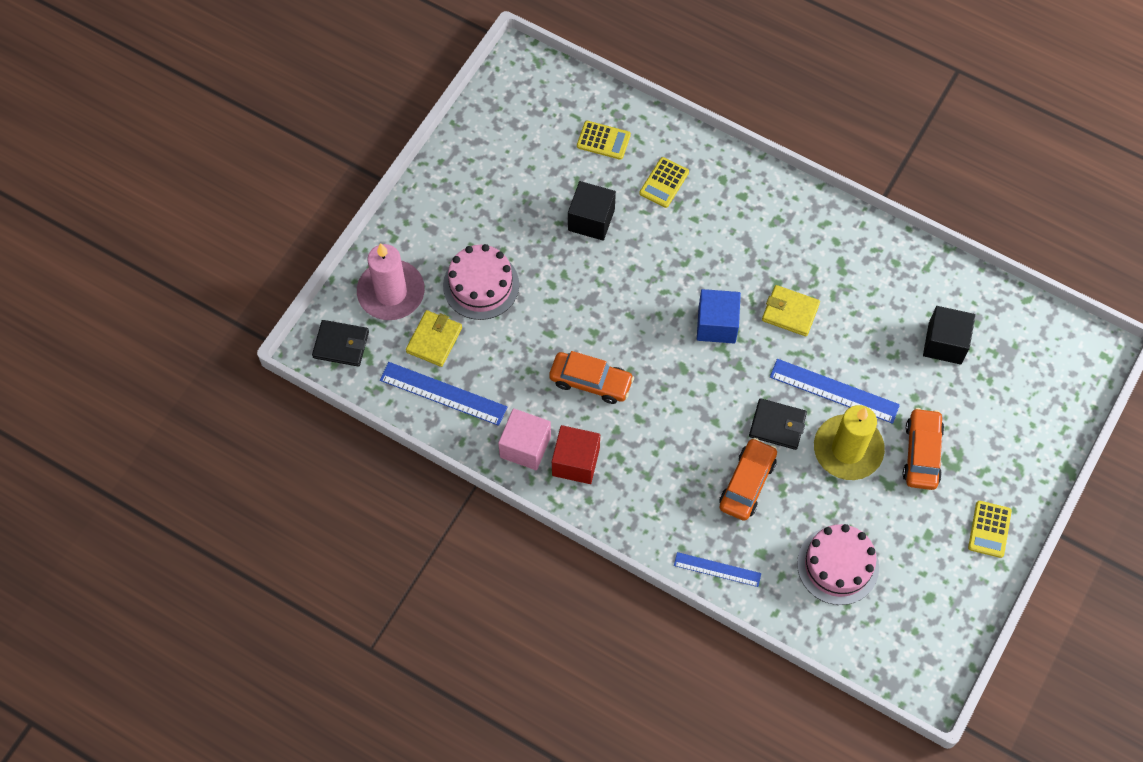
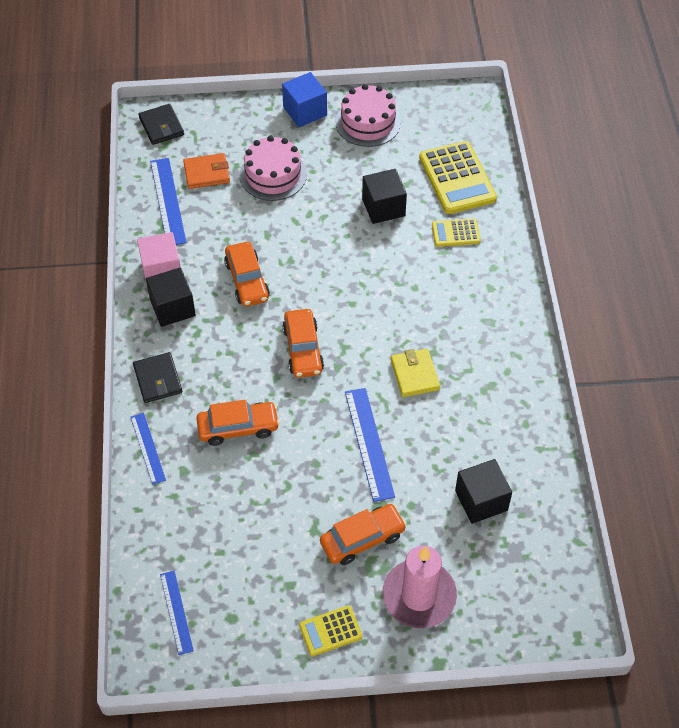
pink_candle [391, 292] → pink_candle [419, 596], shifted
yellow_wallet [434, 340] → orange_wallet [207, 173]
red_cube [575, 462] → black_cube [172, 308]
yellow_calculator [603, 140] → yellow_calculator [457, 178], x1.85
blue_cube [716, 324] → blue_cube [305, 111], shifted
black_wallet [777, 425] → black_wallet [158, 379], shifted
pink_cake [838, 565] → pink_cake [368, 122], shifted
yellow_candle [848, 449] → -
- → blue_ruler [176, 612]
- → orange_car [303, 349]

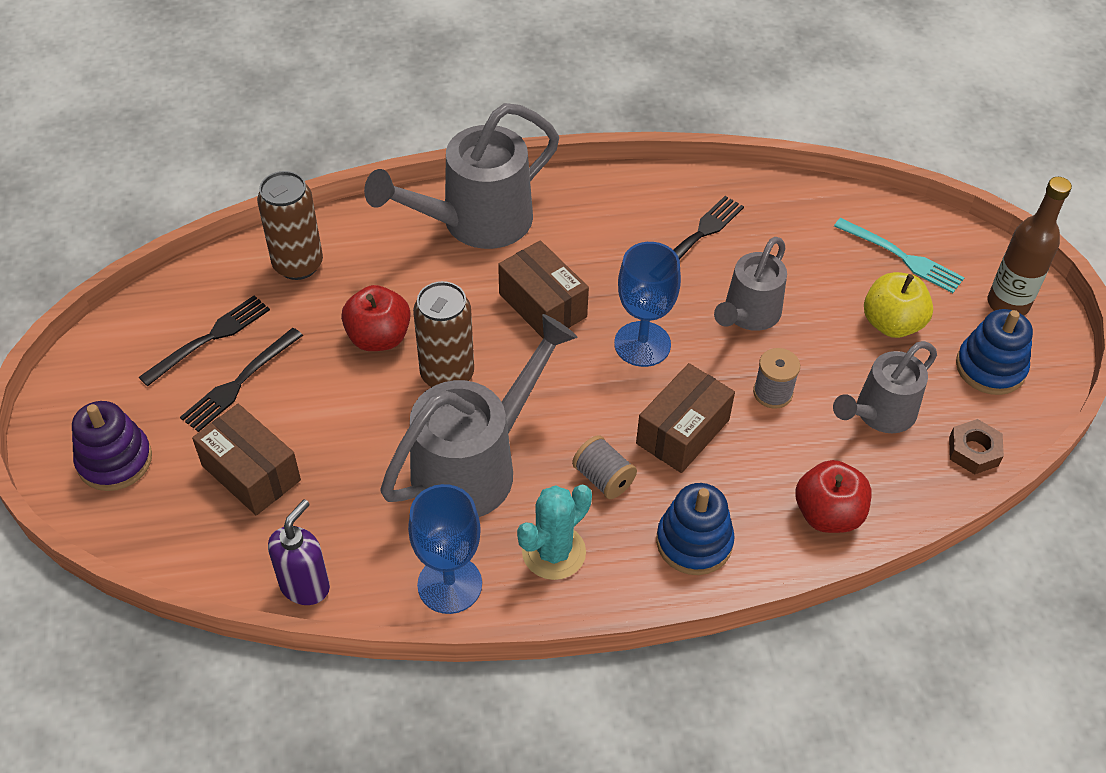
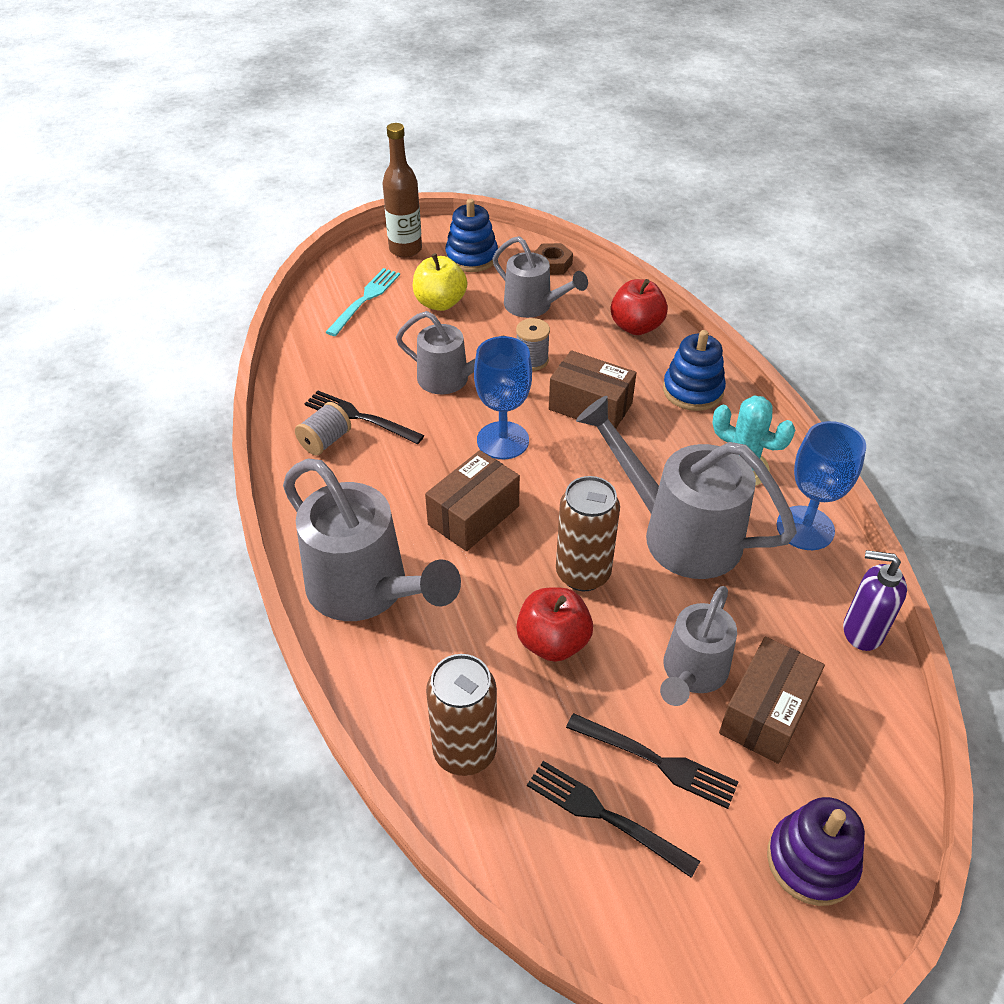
grey_spool [603, 478] → grey_spool [325, 441], shifted
- → grey_watering_can [692, 673]

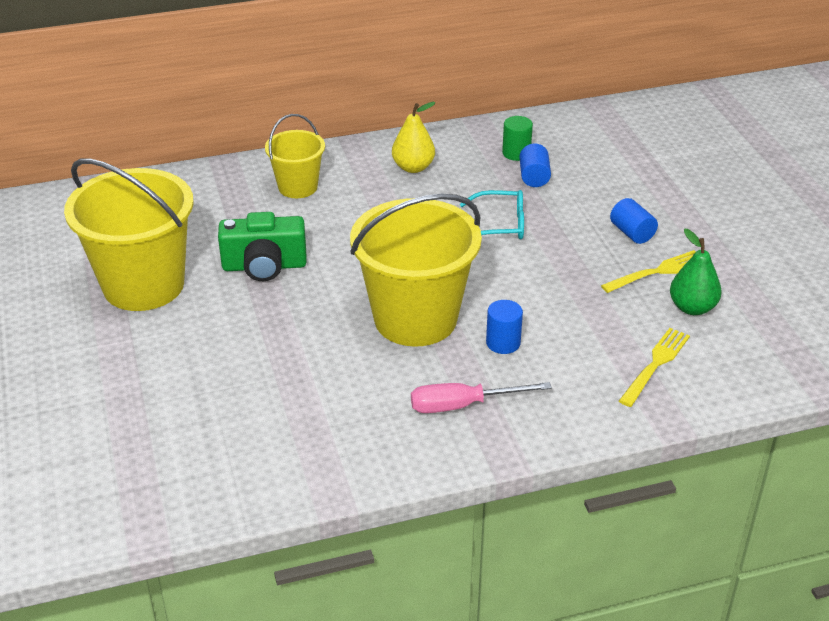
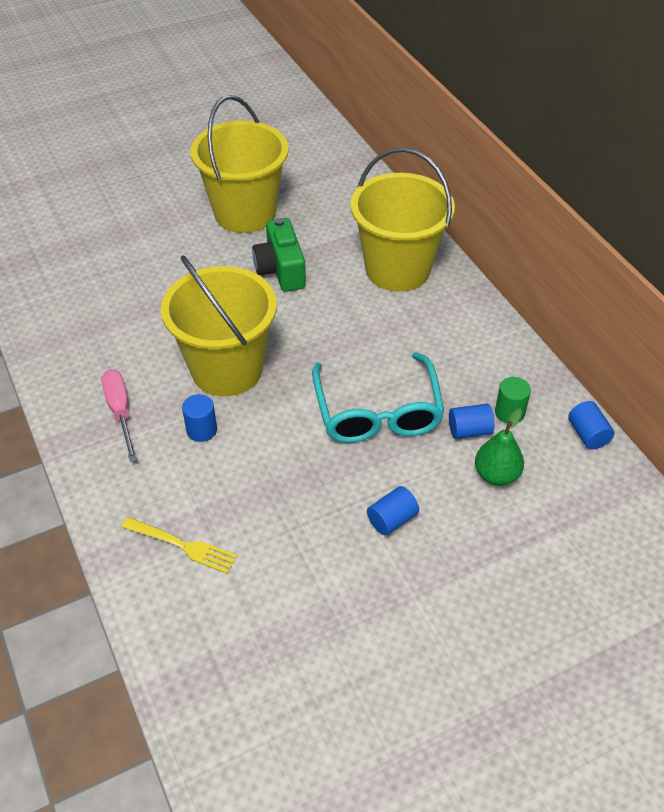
yellow_bucket [298, 187] → yellow_bucket [397, 269], x1.85
yellow_pear [413, 167] → -
turquoise_glasses [499, 225] → turquoise_glasses [377, 411], x1.74
yellow_fork [657, 272] → -
green_pear [692, 308] → green_pear [496, 475], shifted
- → blue_cylinder [587, 434]

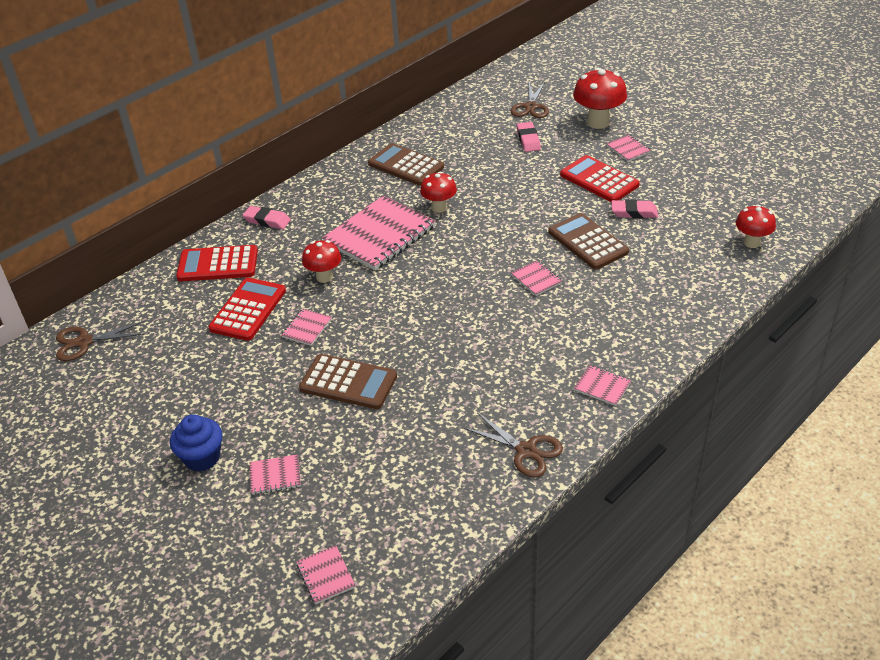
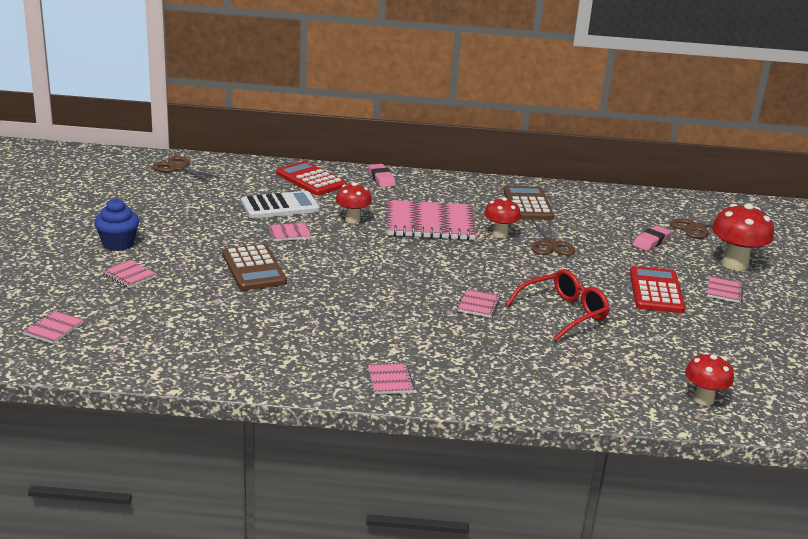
red_calculator [248, 310] → white_calculator [280, 206]
brown_scissors [526, 451] → brown_scissors [550, 245], shifted
brown_calculator [588, 242] → red_glasses [564, 313]
pink_eraser [634, 212] → -

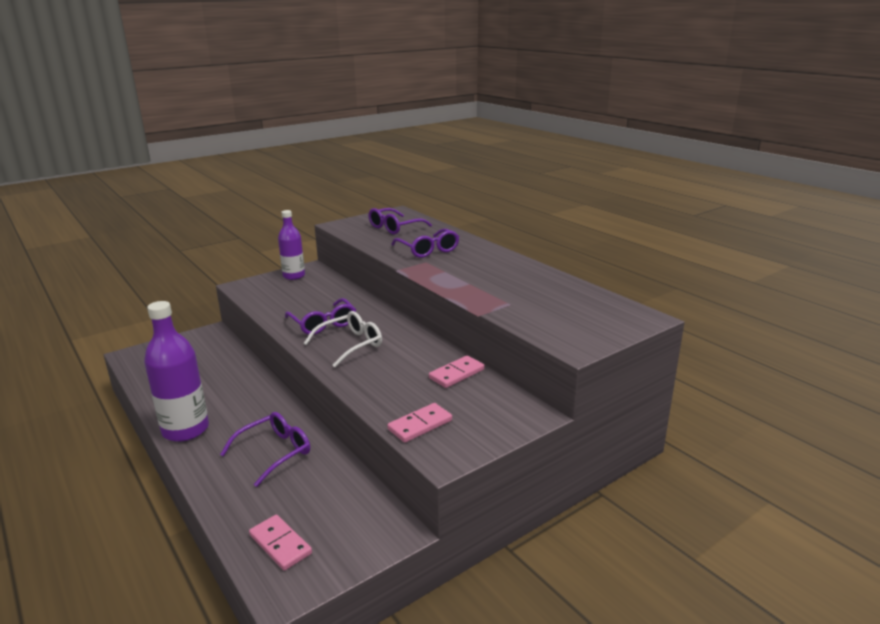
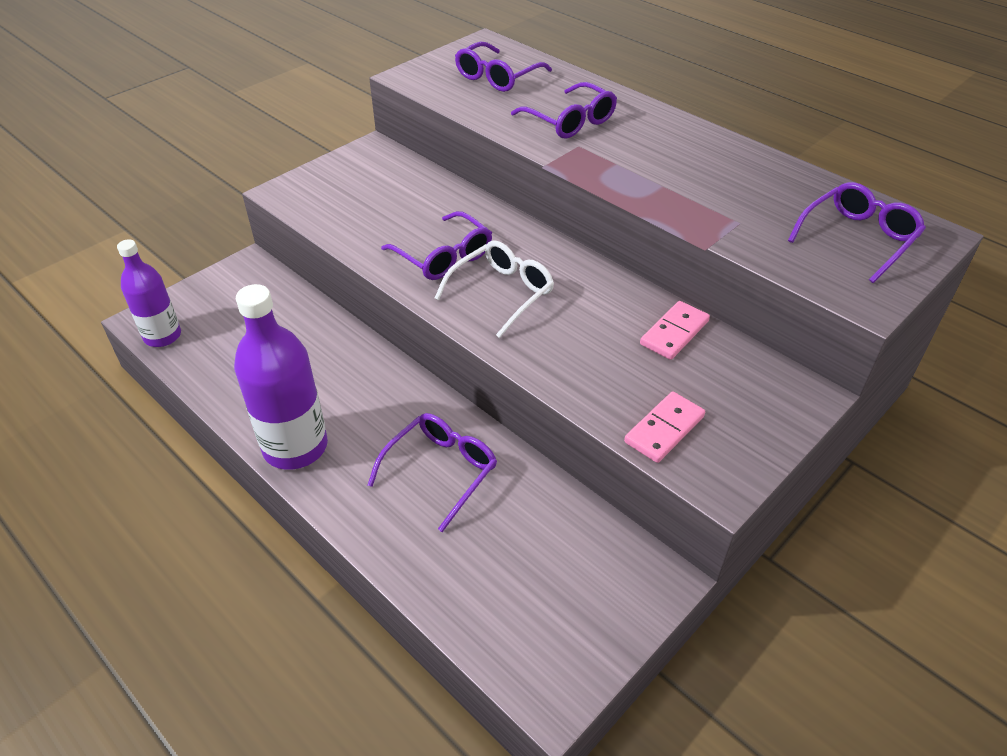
pink_domino [280, 544] → -
purple_bottle [294, 276] → purple_bottle [162, 336], shifted
- → purple_glasses [858, 238]

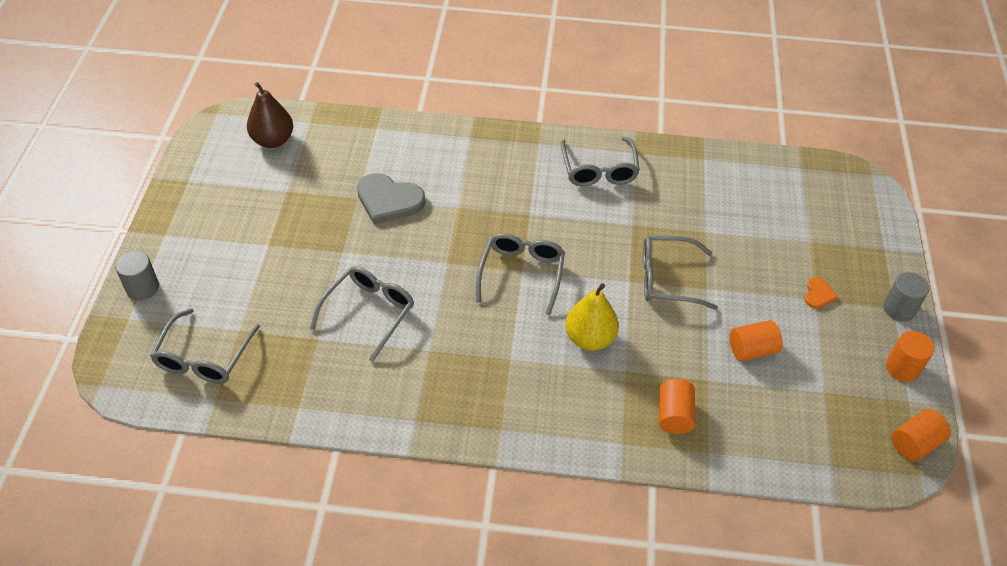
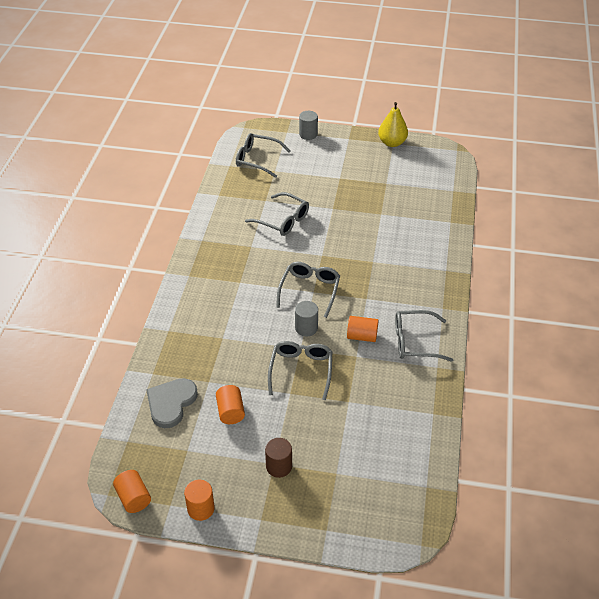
brown_pear [273, 140] → -
grey_heart [389, 200] → grey_heart [171, 403], shifted
grey_glasses [521, 274] → grey_glasses [309, 291], 90 degrees counterclockwise
yellow_pear [590, 338] → yellow_pear [392, 143], shifted
orange_cylinder [674, 415] → orange_cylinder [362, 336], shifted
orange_heart [818, 294] → brown_cylinder [279, 466]
grey_cylinder [899, 309] → grey_cylinder [306, 328], shifted

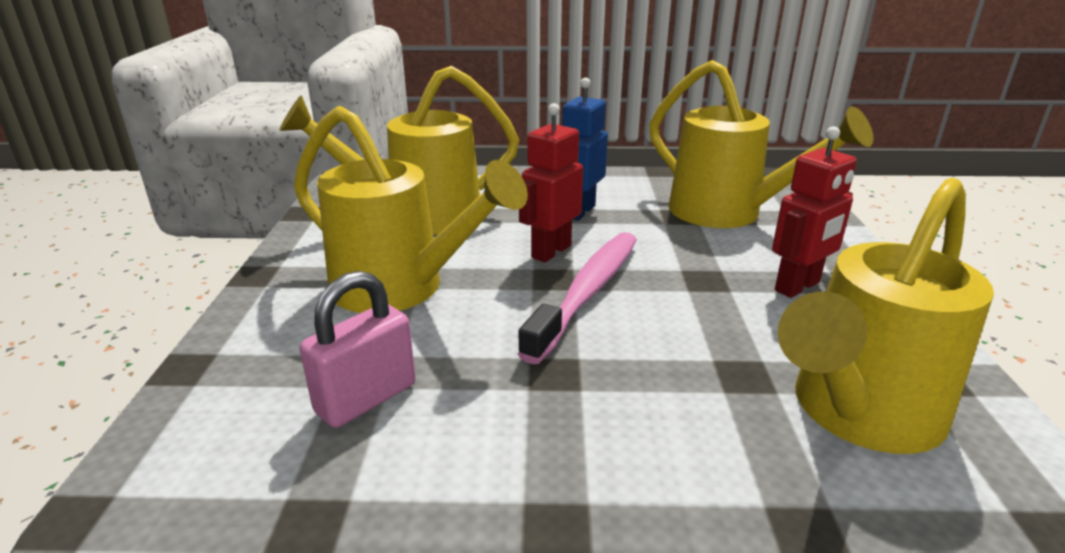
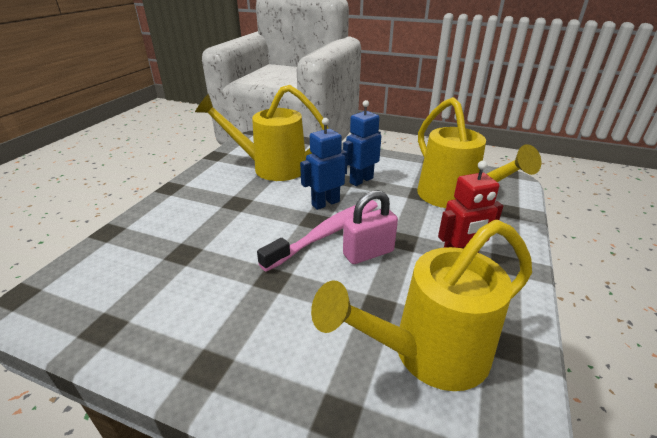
yellow_watering_can [399, 289] → -
pink_padlock [366, 398] → pink_padlock [368, 253], shifted
red_robot [550, 251] → blue_robot [325, 203]

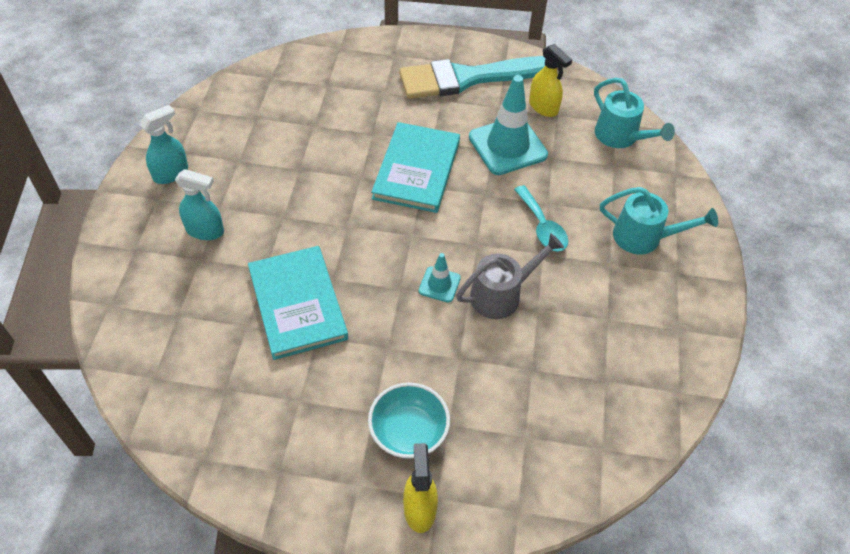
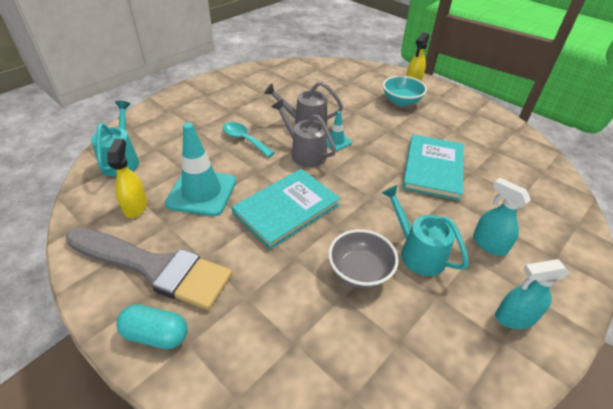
turquoise_brush [468, 78] → grey_brush [154, 267]
turquoise_spoon [542, 227] → turquoise_spoon [244, 139], 60 degrees counterclockwise
turquoise_watering_can [645, 237] → turquoise_watering_can [417, 252], shifted
- → turquoise_capsule [156, 334]
- → grey_watering_can [304, 153]
- → grey_bowl [360, 271]

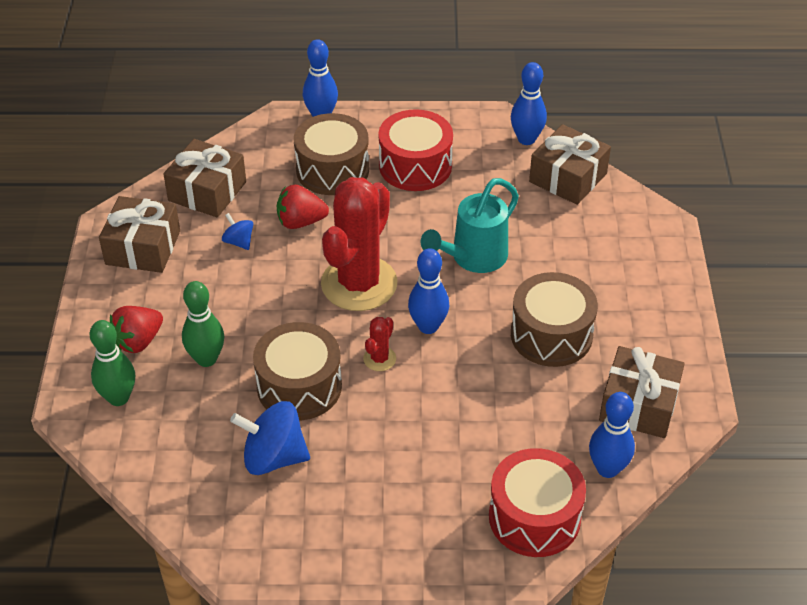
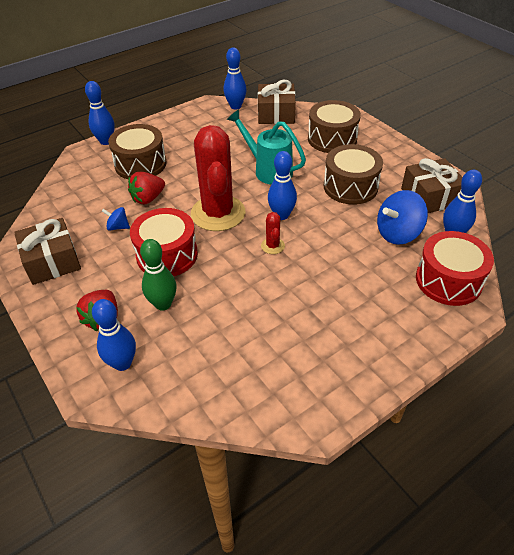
green_bowling_pin [118, 398] → blue_bowling_pin [122, 363]
brown_gift [207, 191] → -
blue_spinning_top [273, 457] → blue_spinning_top [398, 233], shifted
brown_drum [299, 386] → brown_drum [332, 139], shifted
red_drum [415, 166] → red_drum [167, 255], shifted
turquoise_watering_can [473, 258] → turquoise_watering_can [269, 170], 120 degrees clockwise

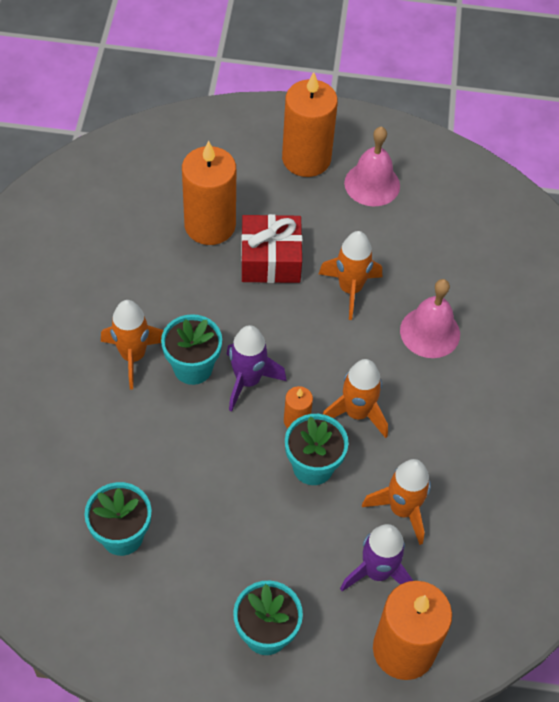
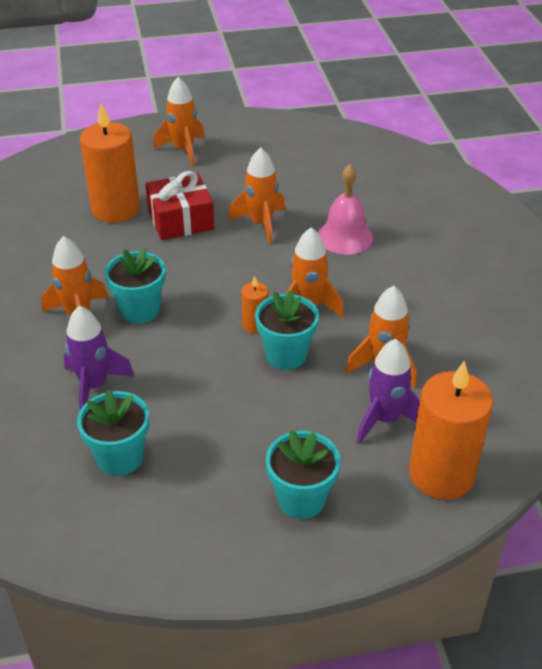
purple_rocket [248, 381] → purple_rocket [94, 386], shifted
orange_candle [306, 159] → orange_rocket [183, 150]
pink_bell [372, 184] → -

